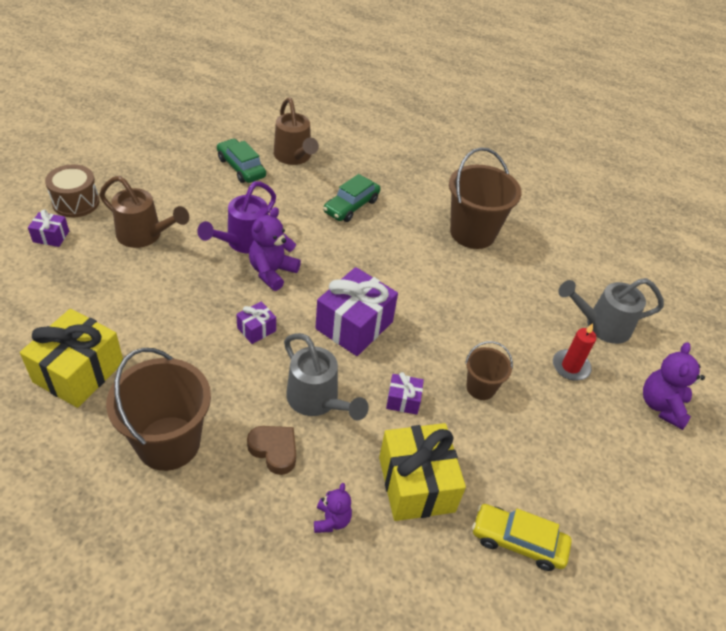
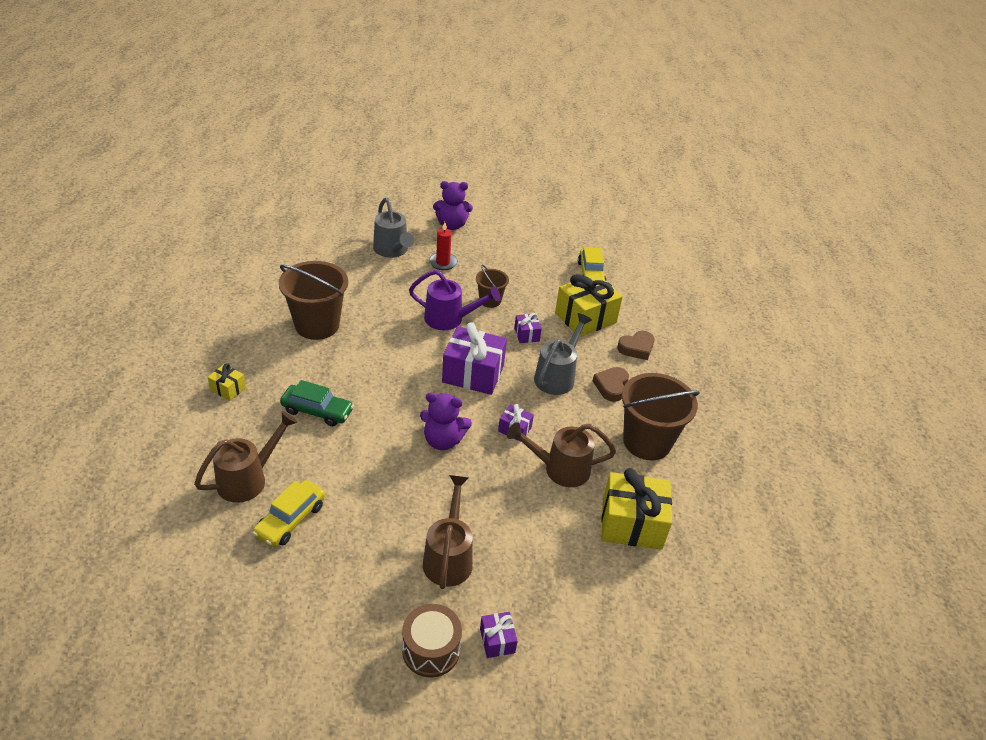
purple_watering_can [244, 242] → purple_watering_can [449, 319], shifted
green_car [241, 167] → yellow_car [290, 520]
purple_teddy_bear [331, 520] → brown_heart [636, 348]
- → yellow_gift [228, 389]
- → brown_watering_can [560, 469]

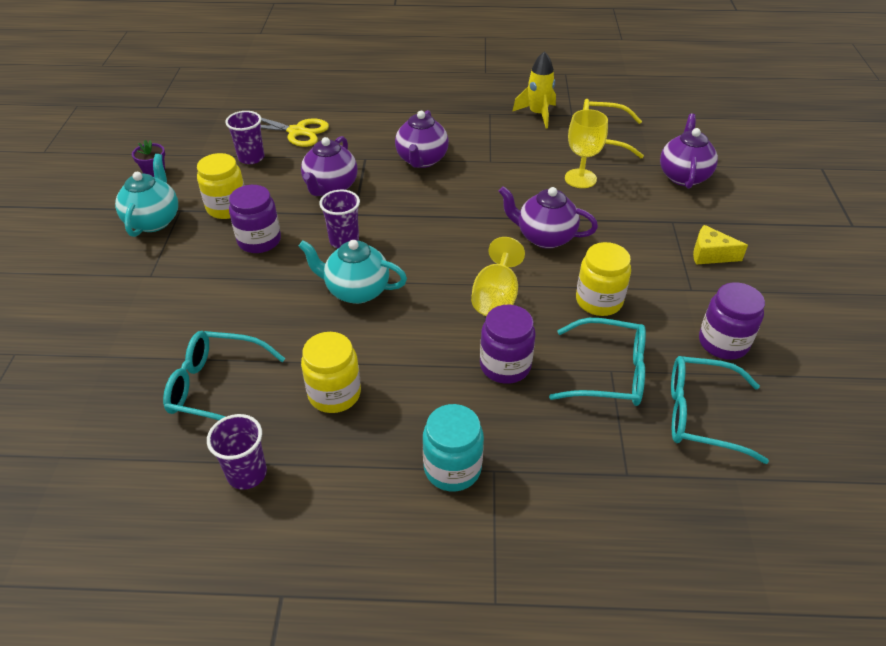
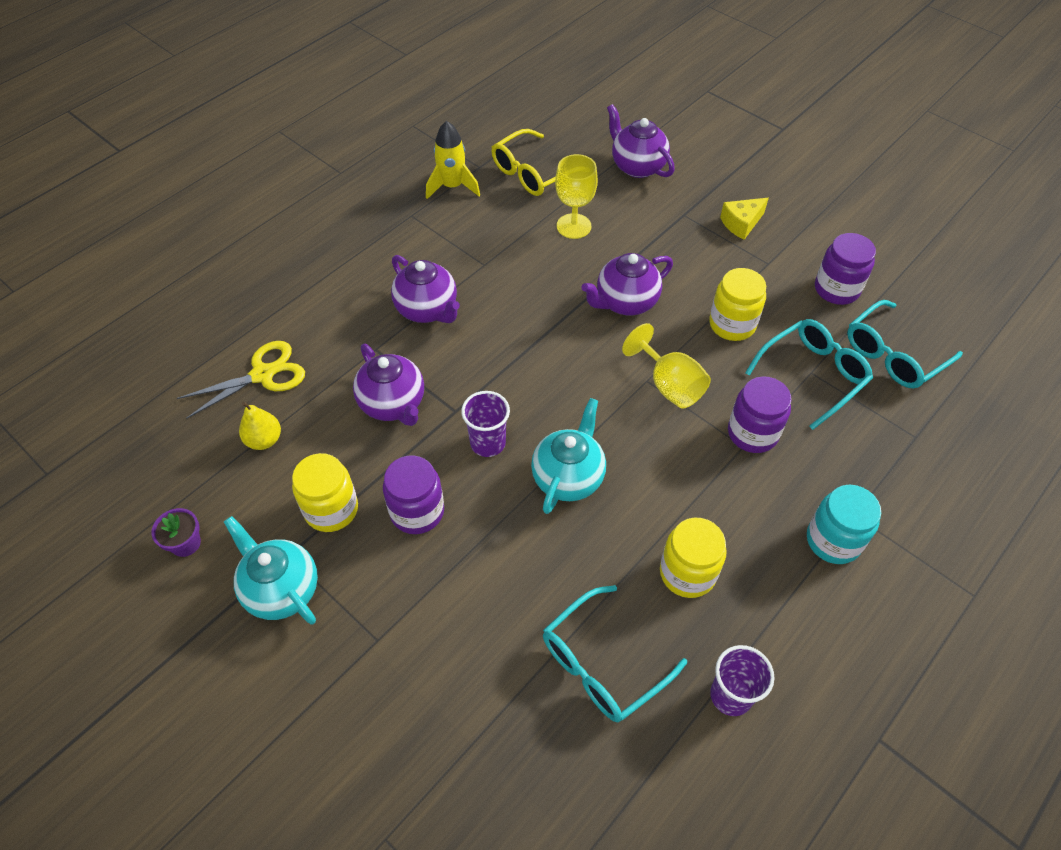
purple_cup [251, 158] → yellow_pear [264, 440]
turquoise_teapot [356, 291] → turquoise_teapot [568, 477], 150 degrees clockwise

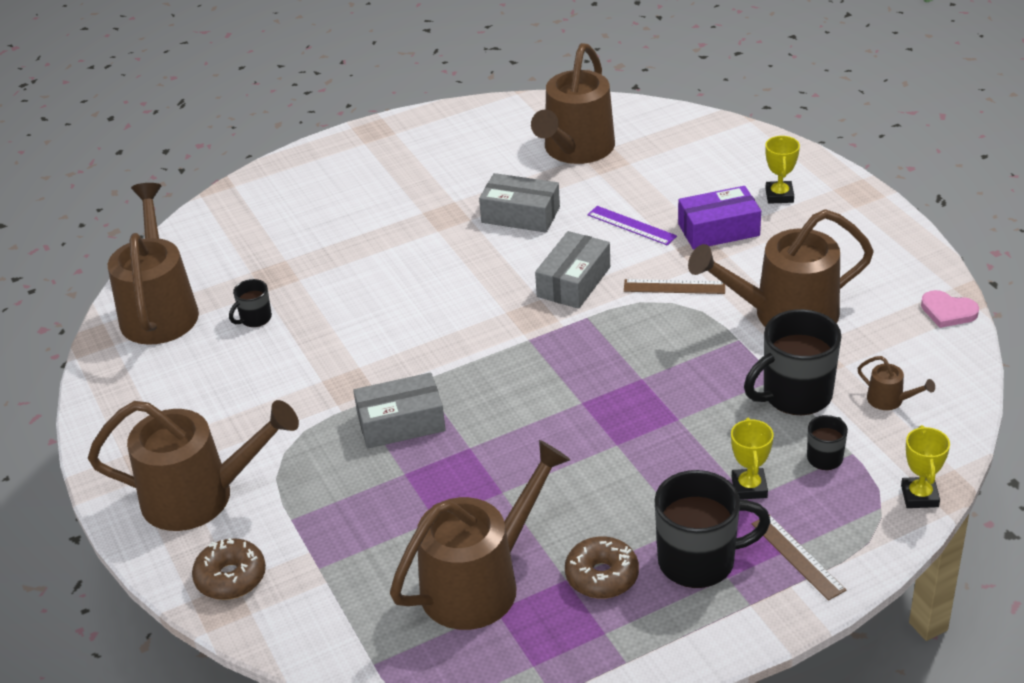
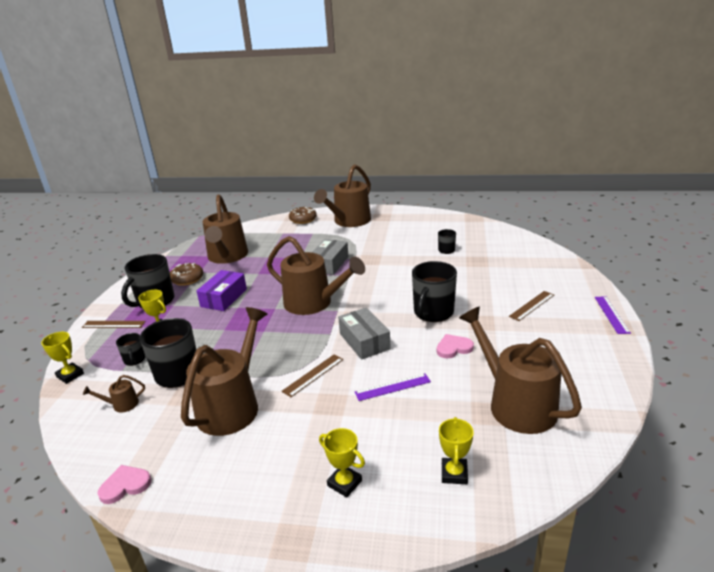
brown_watering_can [159, 310] → brown_watering_can [313, 303], shifted
grey_box [520, 215] → pink_heart [453, 348]
purple_box [718, 230] → purple_box [224, 298], shifted
- → black_mug [433, 313]
- → yellow_trophy [454, 473]
- → brown_ruler [532, 305]
- → purple_ruler [611, 314]

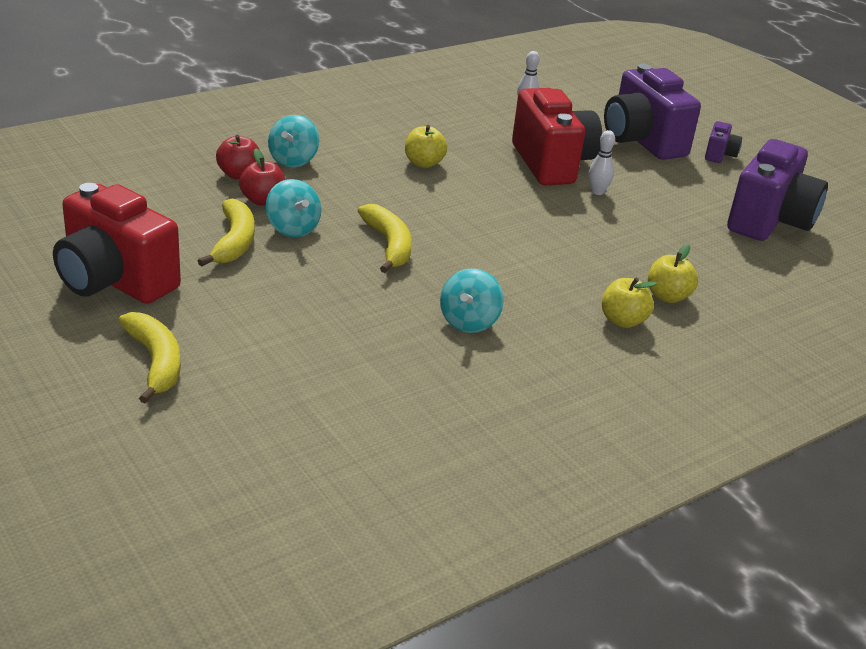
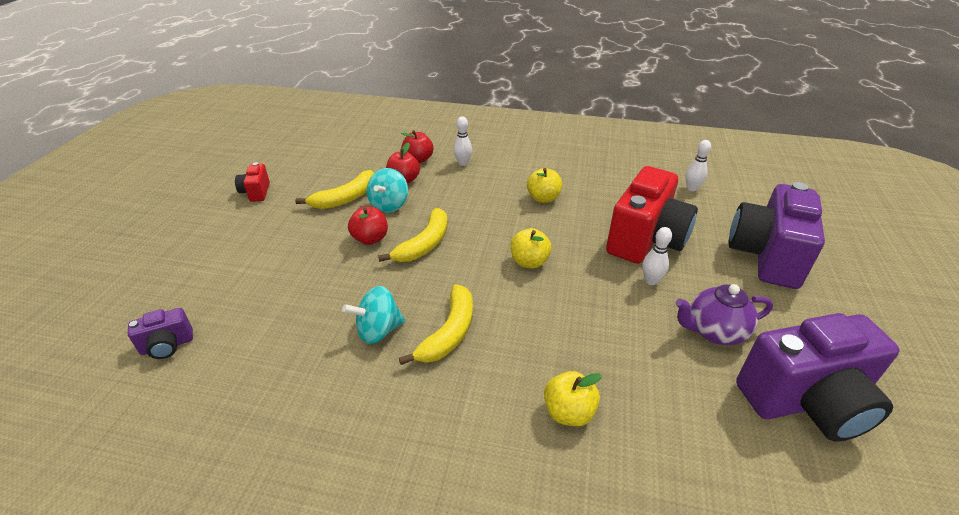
red_camera [115, 281] → red_camera [256, 192], x0.45
yellow_banana [155, 362] → yellow_banana [449, 332], shifted
turquoise_spinning_top [293, 160] → white_bowling_pin [463, 163]
yellow_apple [623, 321] → yellow_apple [529, 262], shifted
purple_camera [719, 155] → purple_camera [167, 346], shifted
- → red_apple [370, 239]
- → purple_teapot [714, 331]

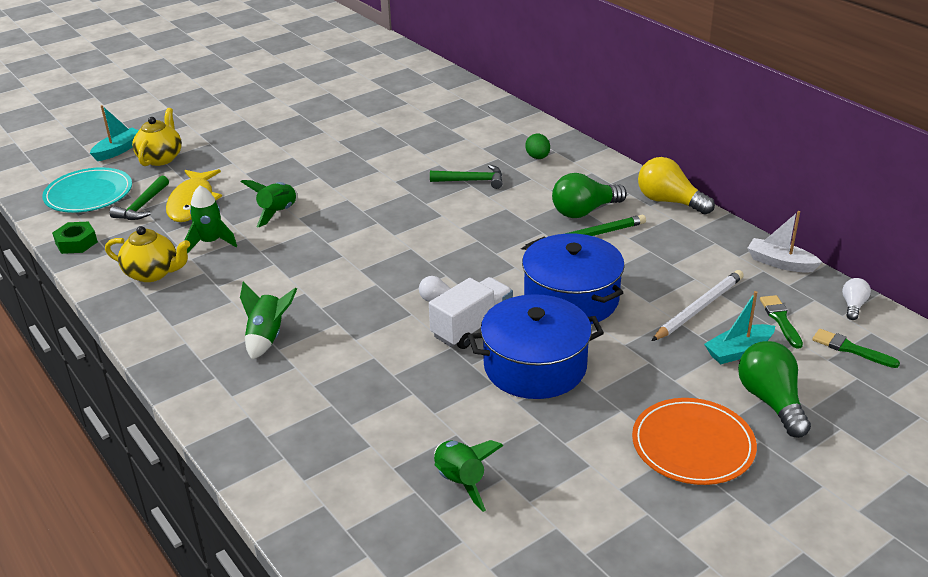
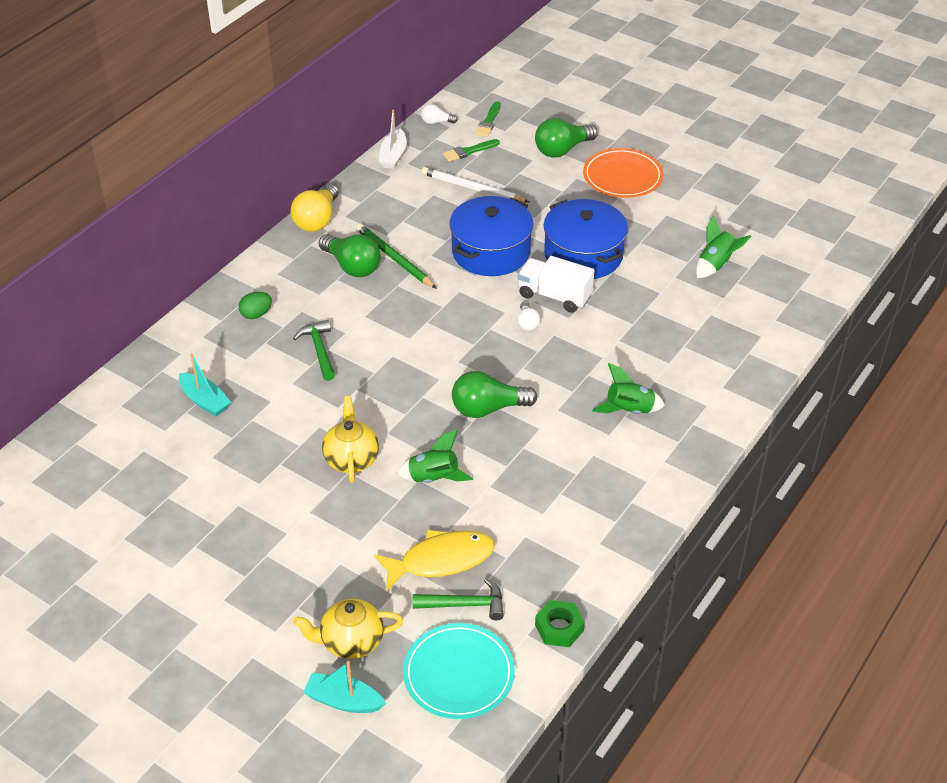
yellow_teapot [153, 273] → yellow_teapot [351, 459], shifted
green_rocket [211, 242] → -
turquoise_boat [738, 351] → turquoise_boat [205, 401], shifted
- → green_light_bulb [488, 408]

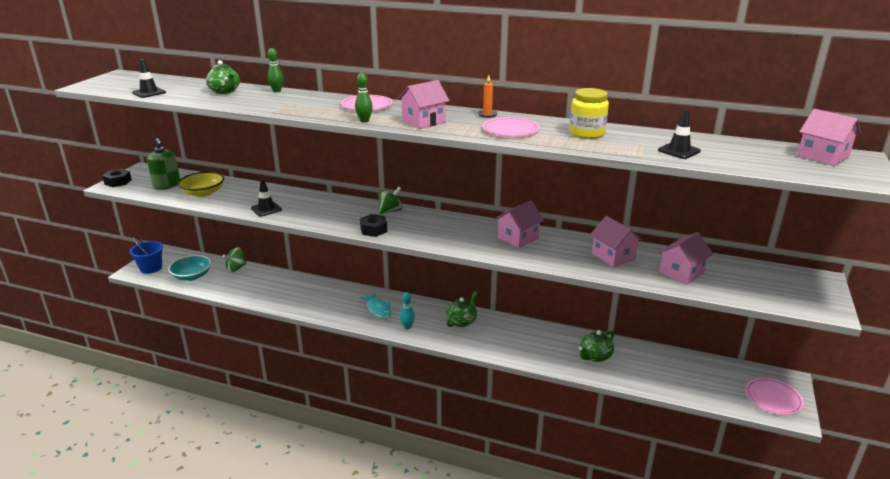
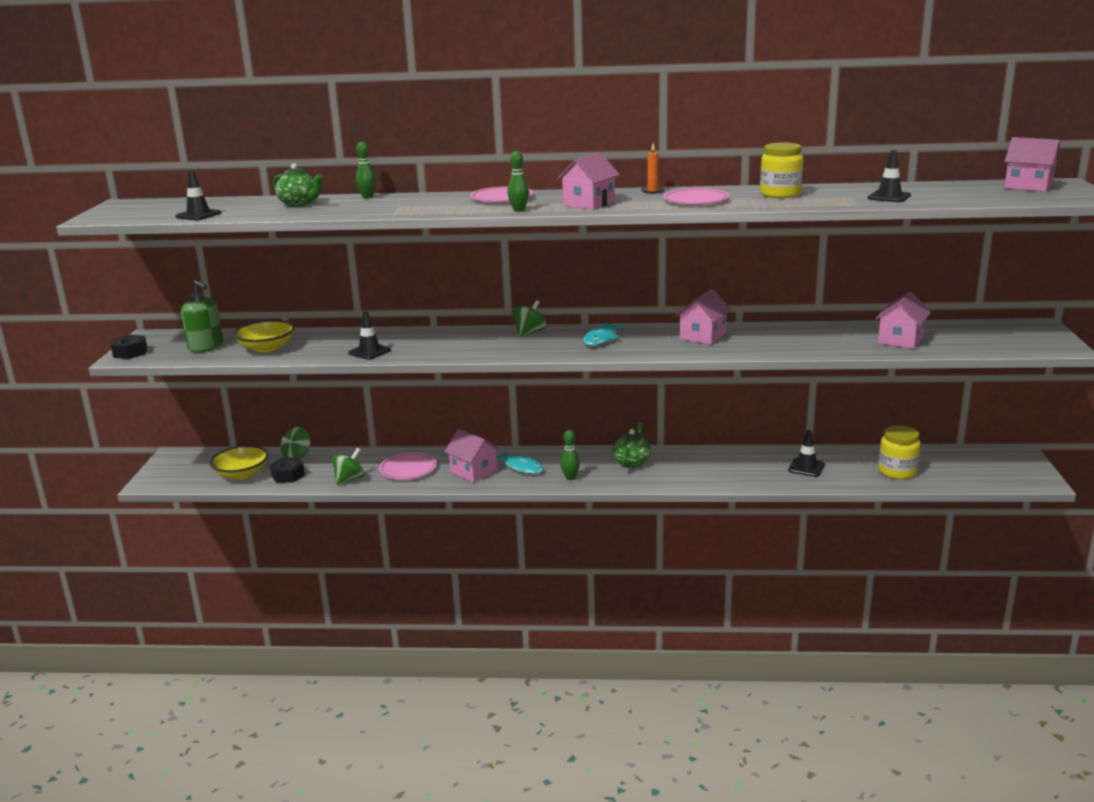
blue_bucket [151, 268] → -
turquoise_bowl [192, 276] → yellow_bowl [241, 474]
black_nut [373, 230] → black_nut [288, 475], shifted
turquoise_bowling_pin [407, 327] → green_bowling_pin [570, 478]
green_teapot [595, 356] → black_traffic_cone [806, 467]
pink_house [613, 256] → pink_house [473, 471], shifted
pink_plate [773, 398] → pink_plate [408, 469], shifted
- → green_spinning_top [349, 479]
- → turquoise_fish [601, 339]
- → yellow_jar [897, 471]

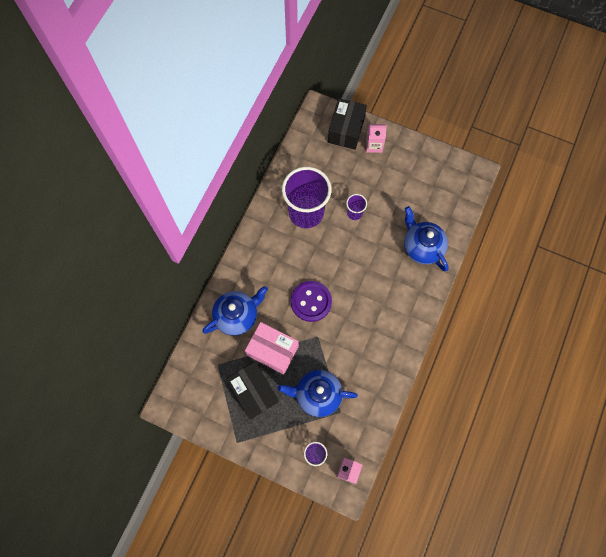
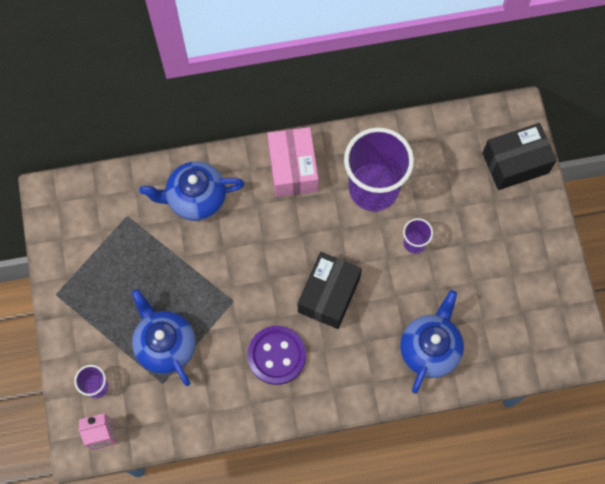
blue_teapot [237, 316] → blue_teapot [195, 198], 150 degrees clockwise
black_box [253, 392] → black_box [329, 295], shifted
pink_box [272, 351] → pink_box [292, 168], shifted
purple_button [311, 301] → purple_button [276, 355], shifted
pink_carton [374, 145] → -

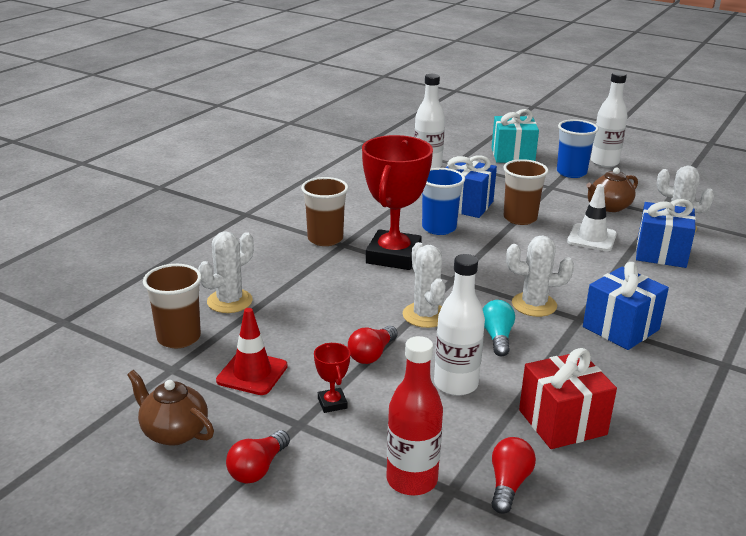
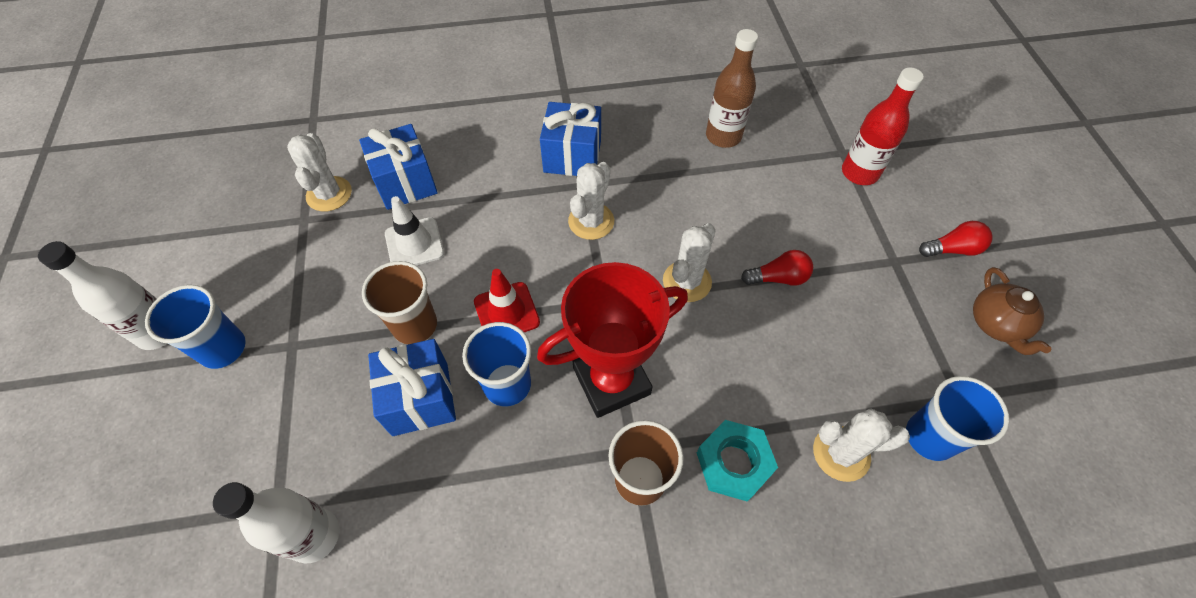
brown_cup [179, 338] → blue_cup [930, 437]
red_traffic_cone [252, 373] → red_traffic_cone [506, 312], shifted
red_trophy [332, 403] → -
white_bottle [456, 384] → -
turquoise_light_bulb [497, 337] → -
red_light_bulb [508, 484] → -
turquoise_gift [512, 155] → -
white_cactus [534, 305] → white_cactus [591, 221], 60 degrees clockwise
red_gift [562, 422] → brown_bottle [723, 136]
brown_teapot [609, 207] → -
- → turquoise_nut [733, 463]

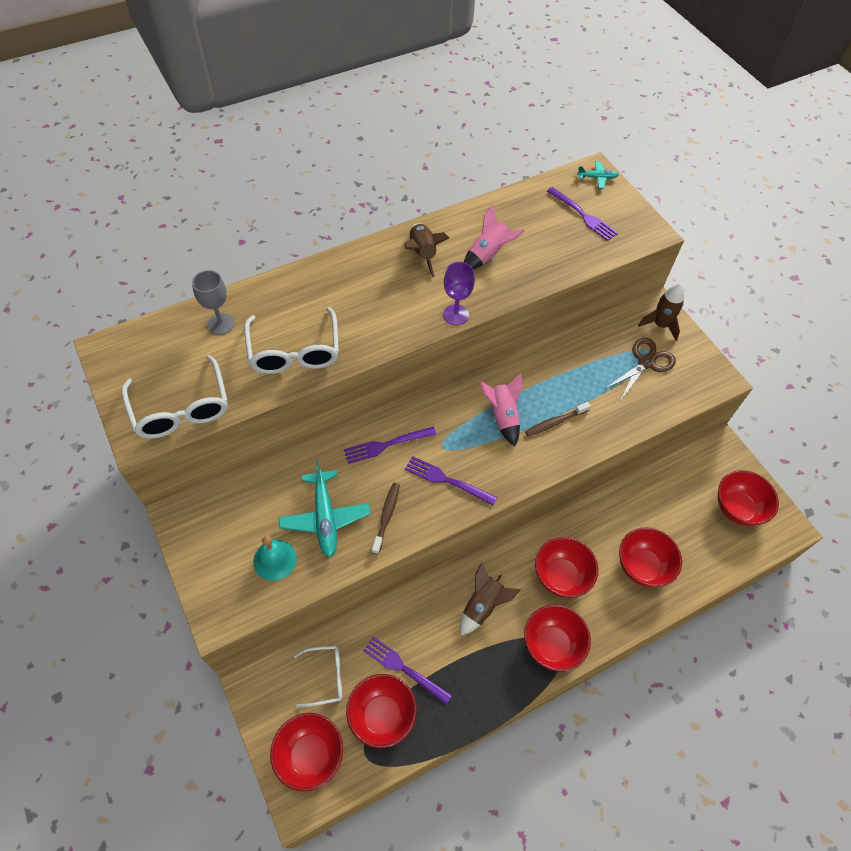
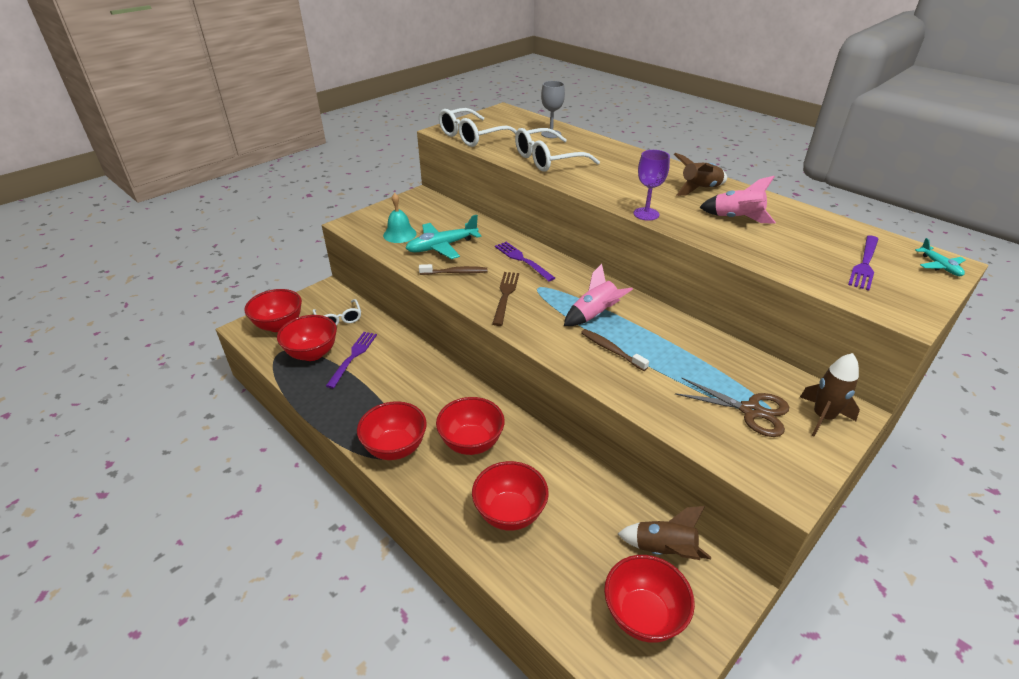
purple_fork [447, 480] → brown_fork [505, 296]
brown_rocket [483, 605] → brown_rocket [664, 550], shifted

